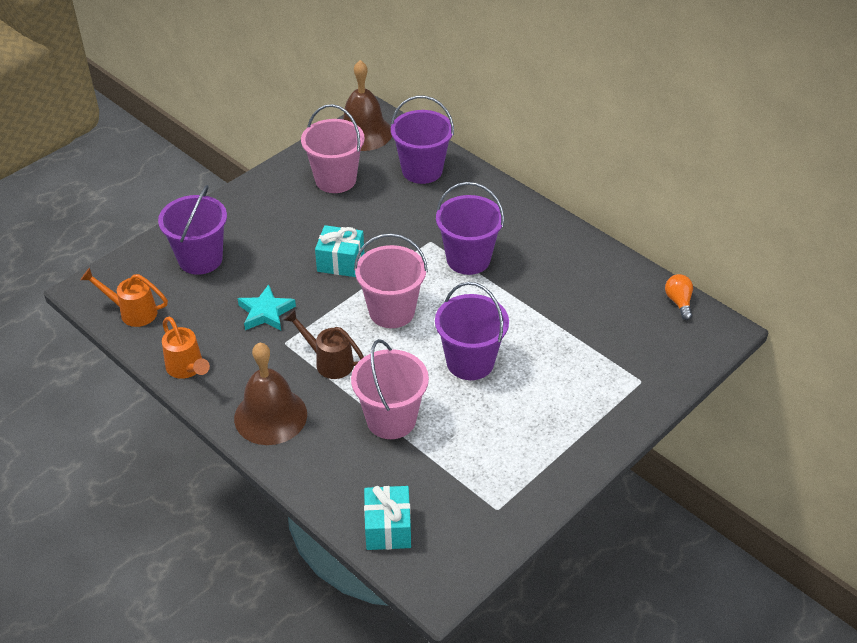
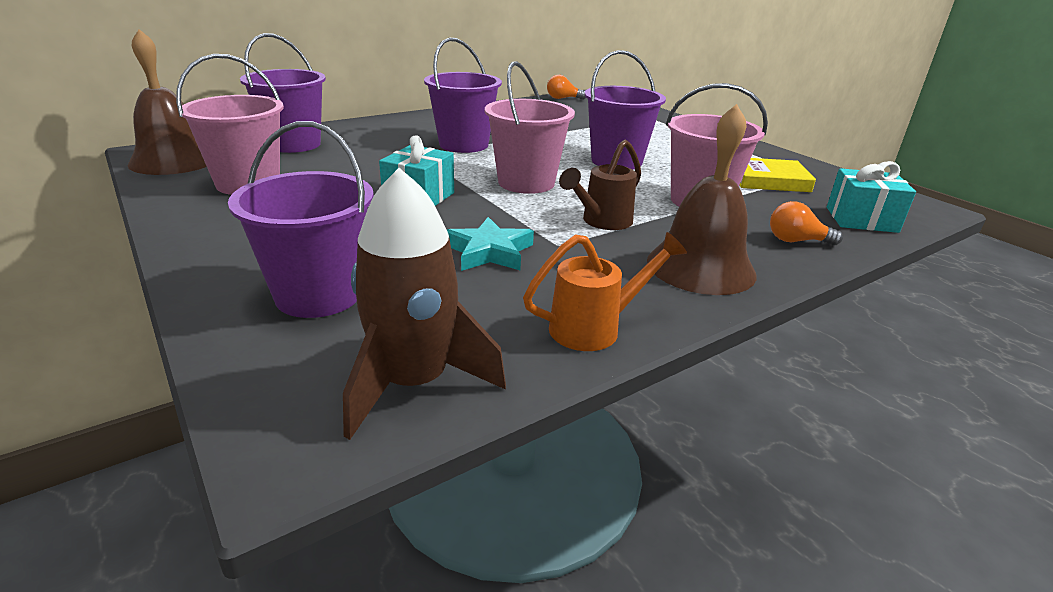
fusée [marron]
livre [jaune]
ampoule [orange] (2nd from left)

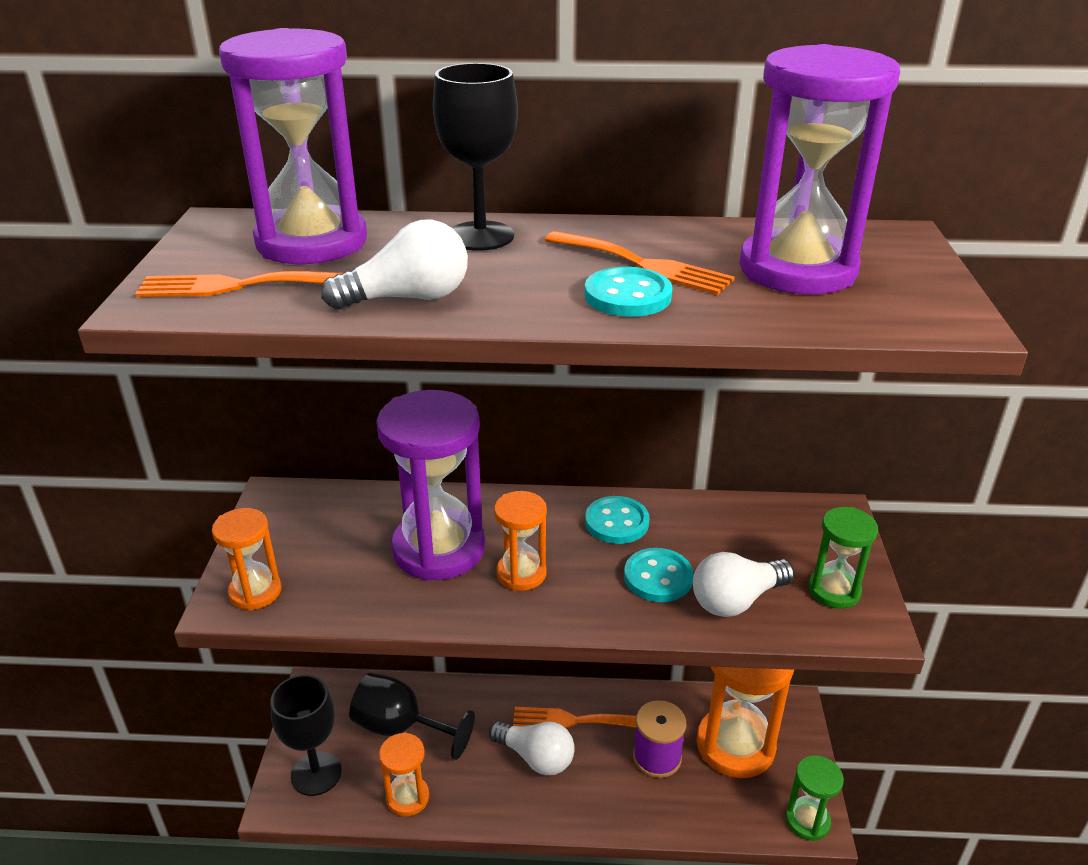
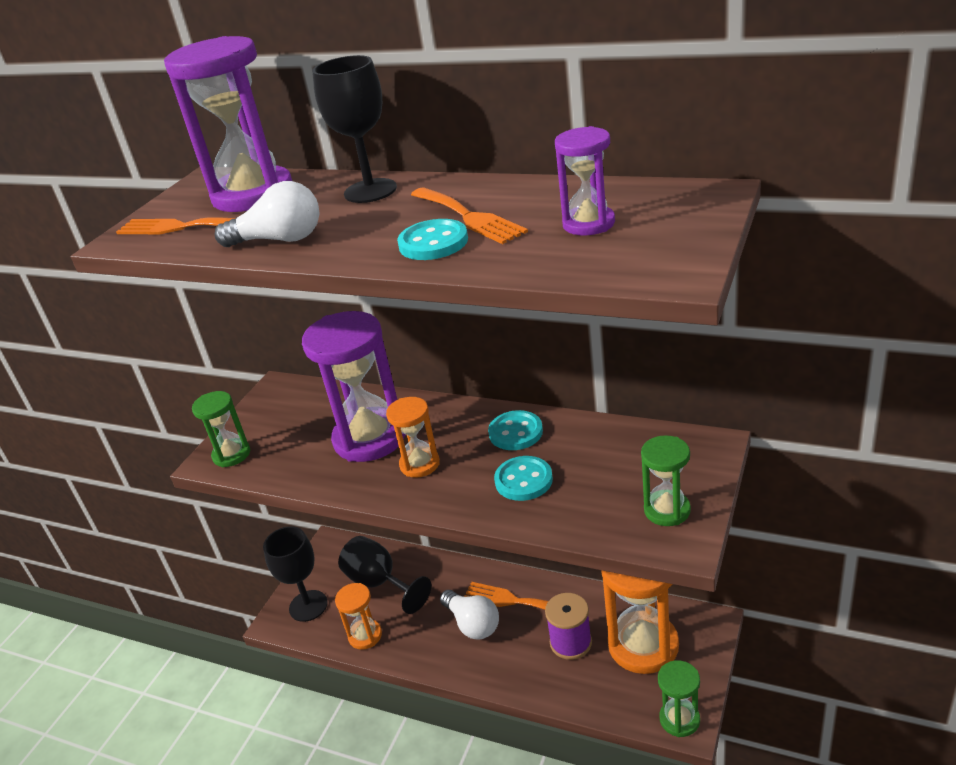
sablier [vert] (1st from left)
ampoule [blanc] (3rd from left in the first image)
sablier [violet] (3rd from left)

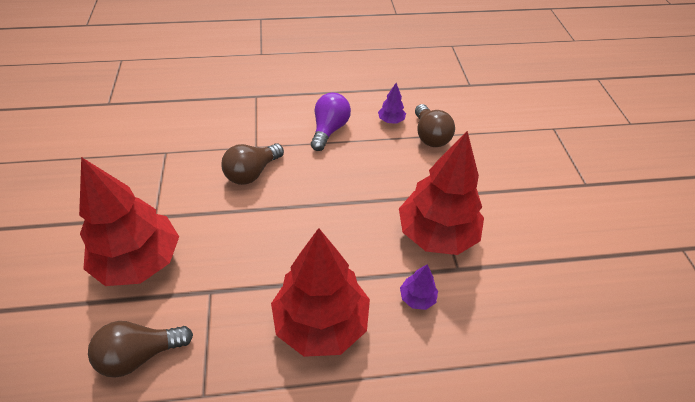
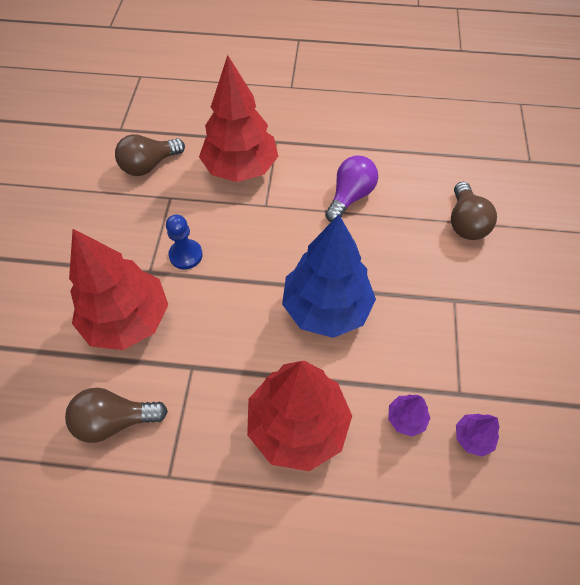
ampoule [marron] (2nd from left)
arbre [violet] (2nd from left)
arbre [rouge] (2nd from left)
pion [bleu]
arbre [bleu]

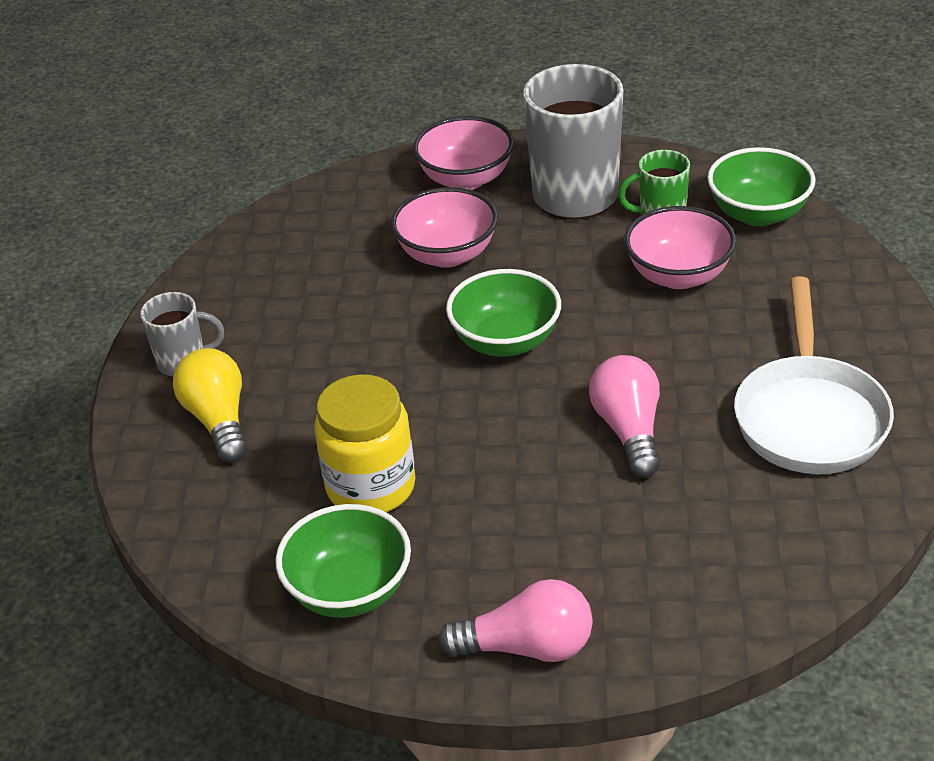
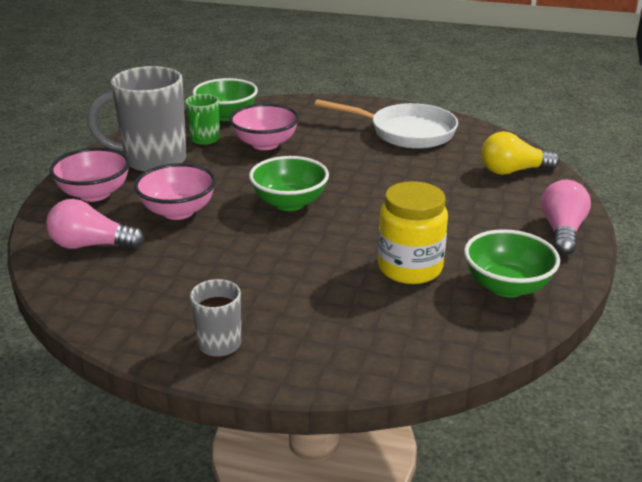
ampoule [jaune]
ampoule [rose] (1st from left)

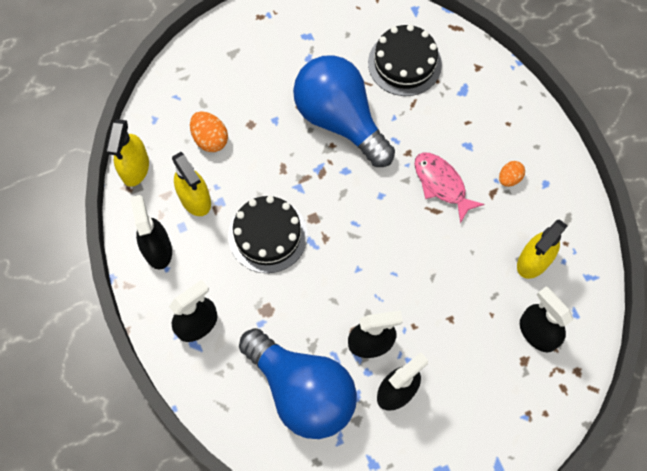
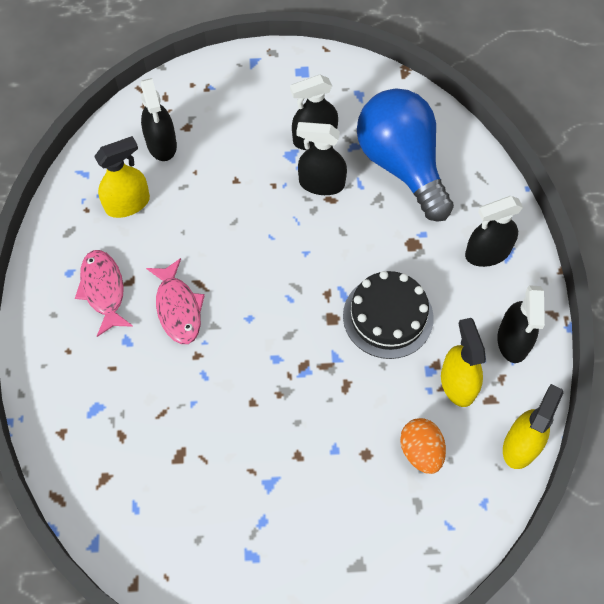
ampoule [bleu] (2nd from left in the first image)
gâteau [noir] (2nd from left in the first image)
poisson [rose] (1st from left)

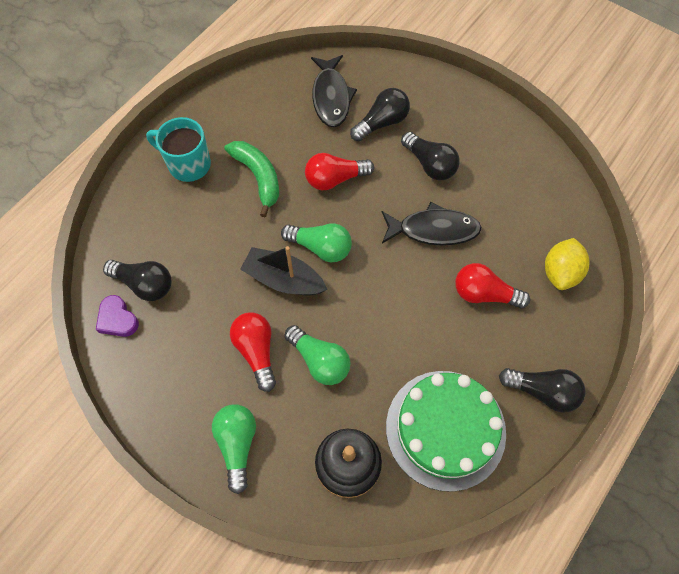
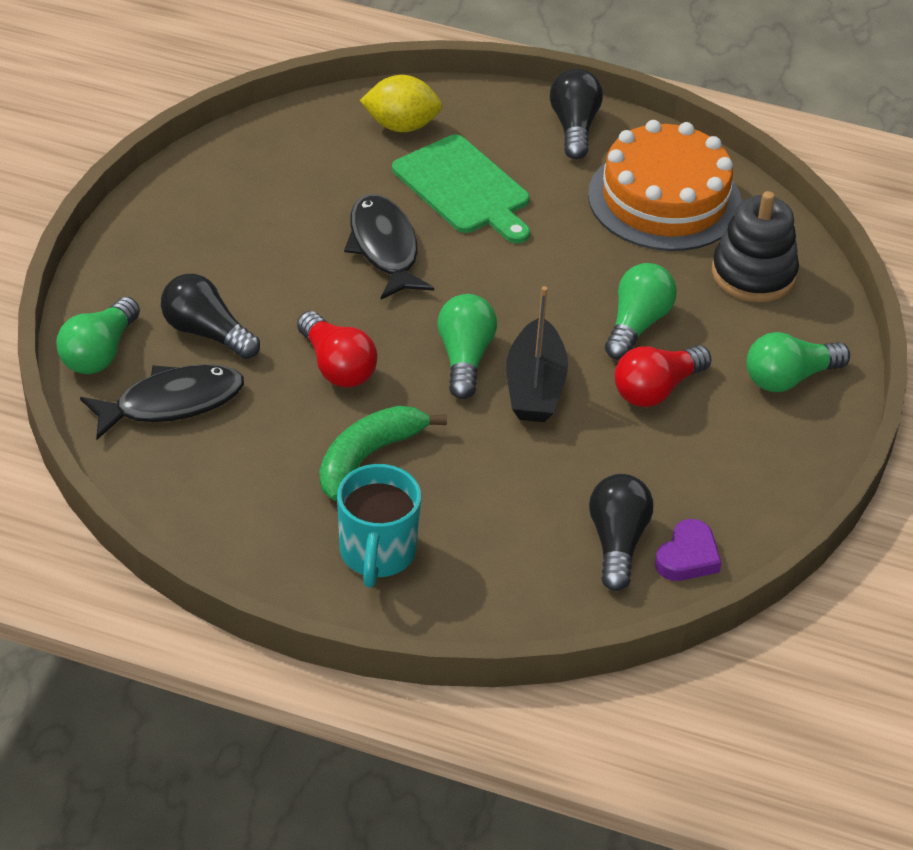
gâteau [orange]
ampoule [noir] (3rd from left in the first image)
planche à découper [vert]
ampoule [vert] (1st from left)

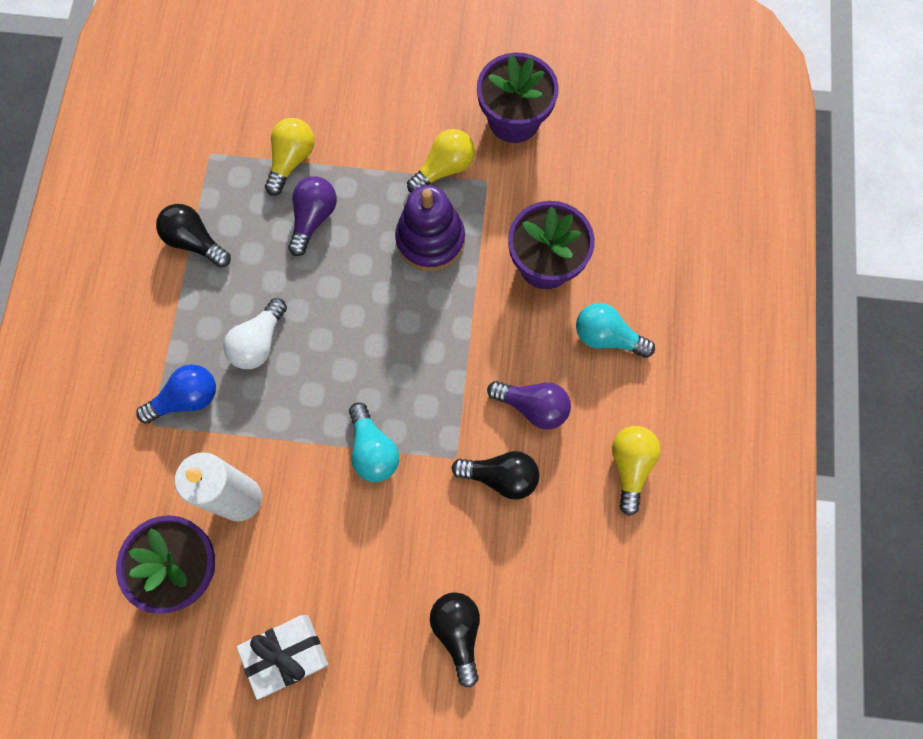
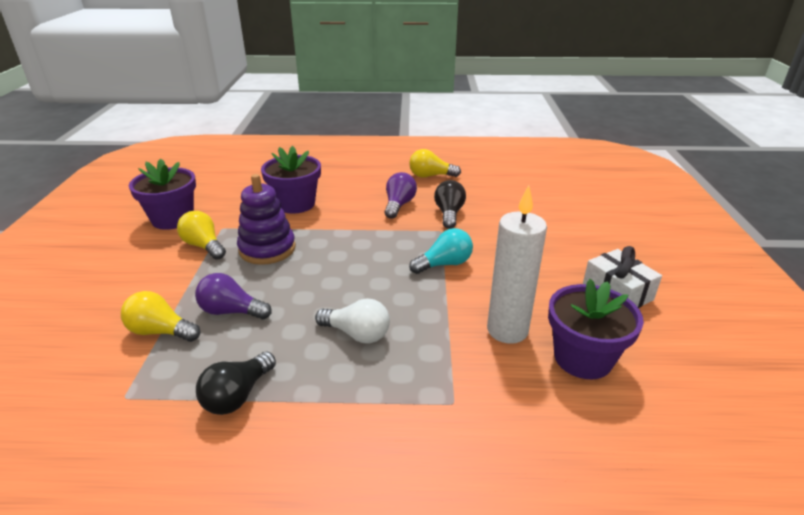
ampoule [bleu]
ampoule [noir] (2nd from left in the first image)
ampoule [turquoise] (2nd from left in the first image)

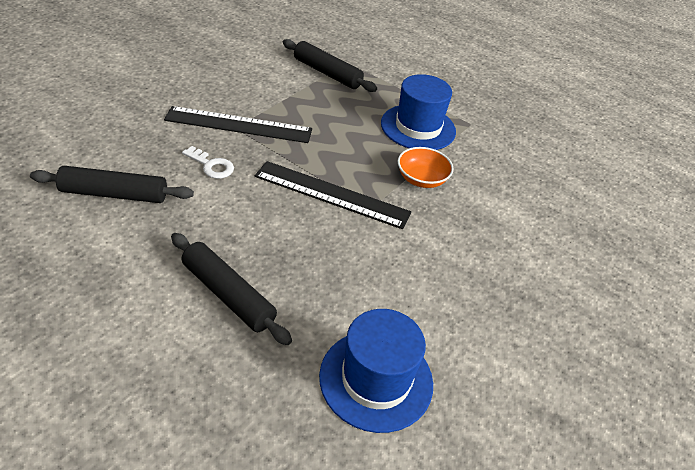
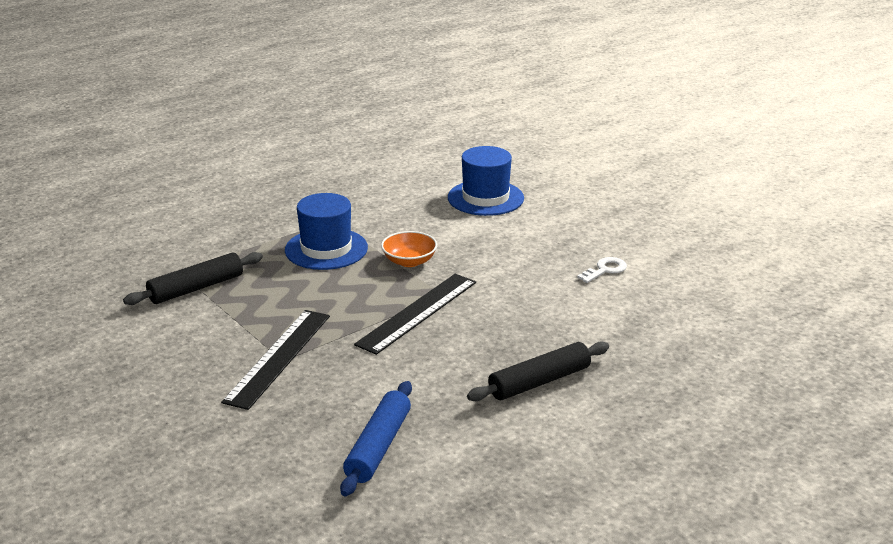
rouleau à pâtisserie [bleu]
clé [blanc]
chapeau [bleu] (2nd from left)

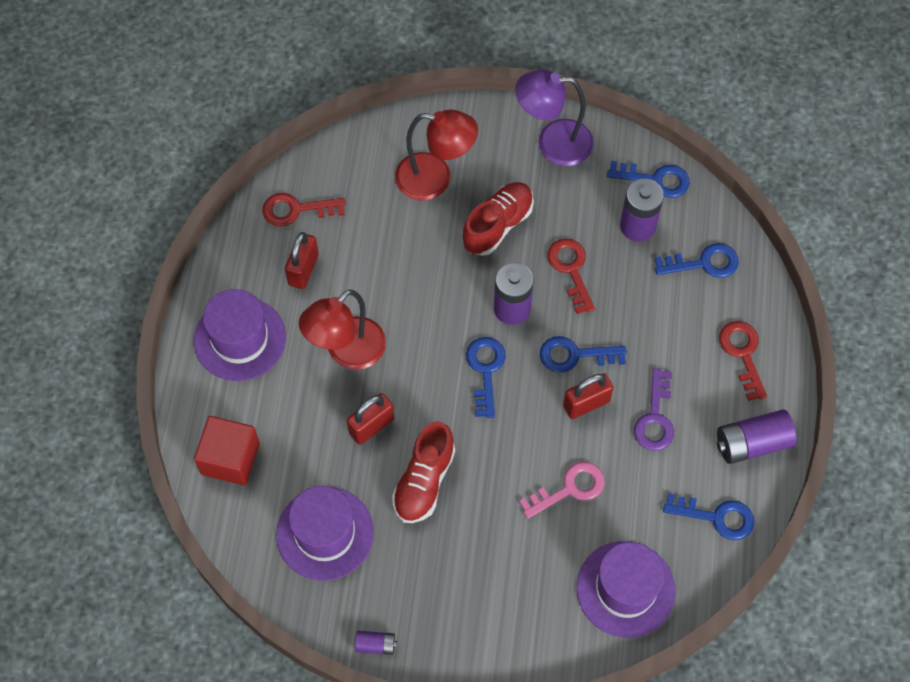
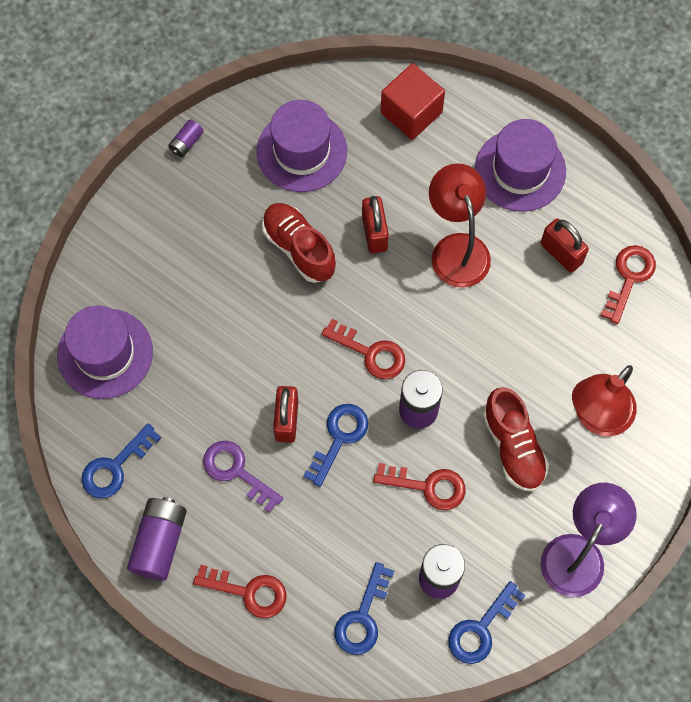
clé [rouge] (2nd from left)
clé [rose]

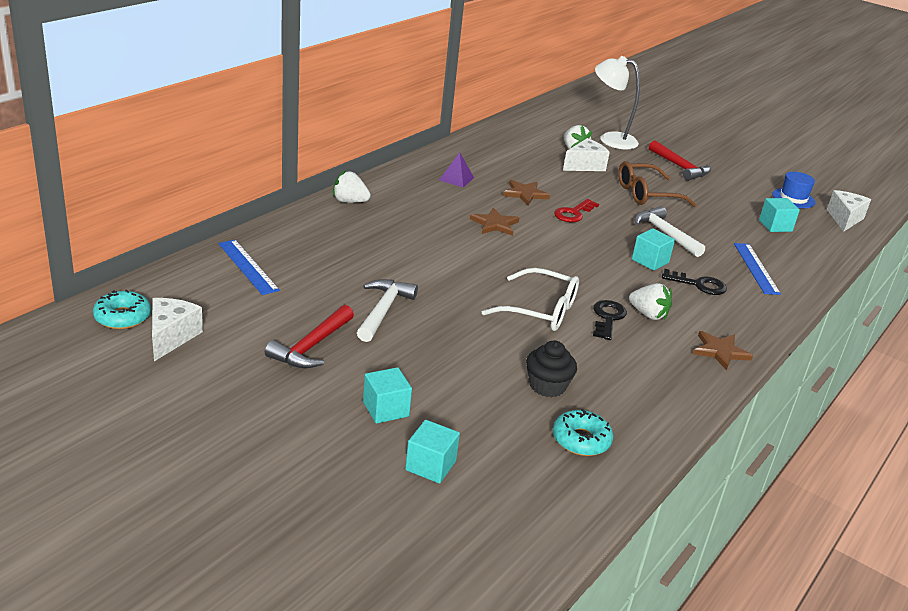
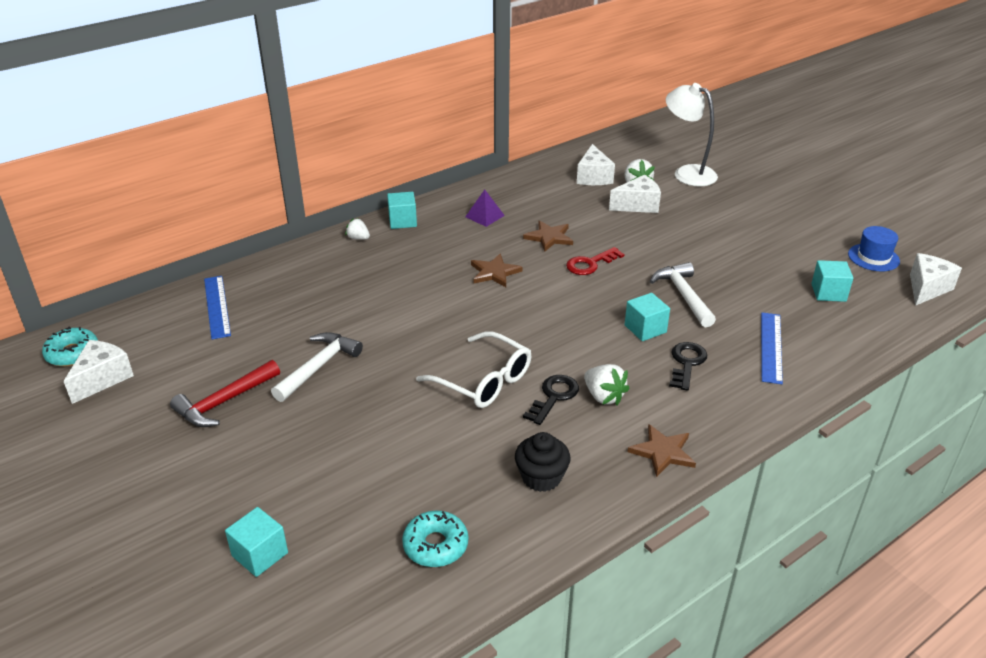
fraise [blanc] (1st from left)
cube [turquoise] (2nd from left)
muffin [noir]
lunettes [marron]
marteau [rouge] (2nd from left in the first image)
clé [noir] (2nd from left)
fromage [blanc] (2nd from left)

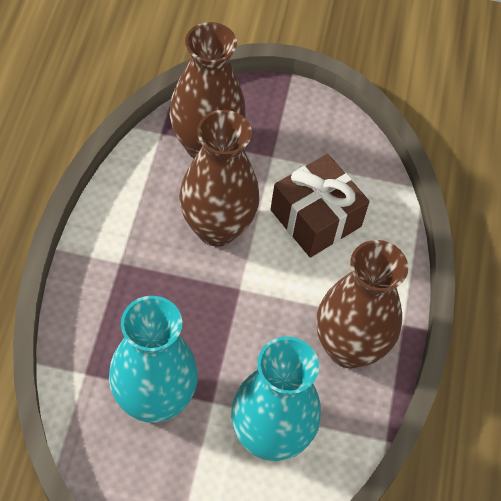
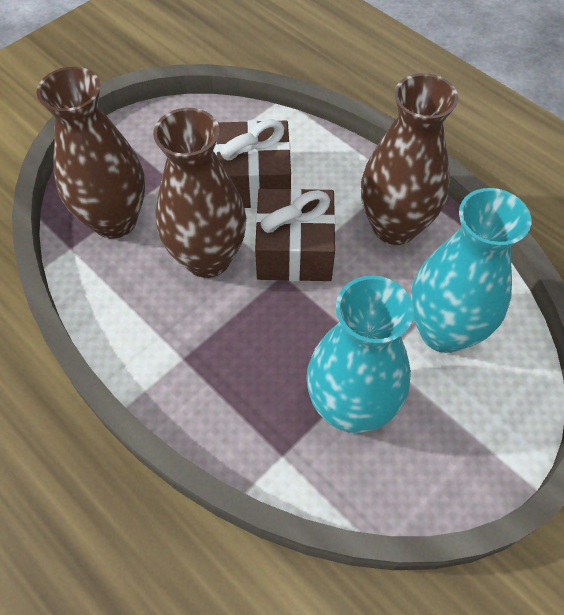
cadeau [marron] (2nd from left)

